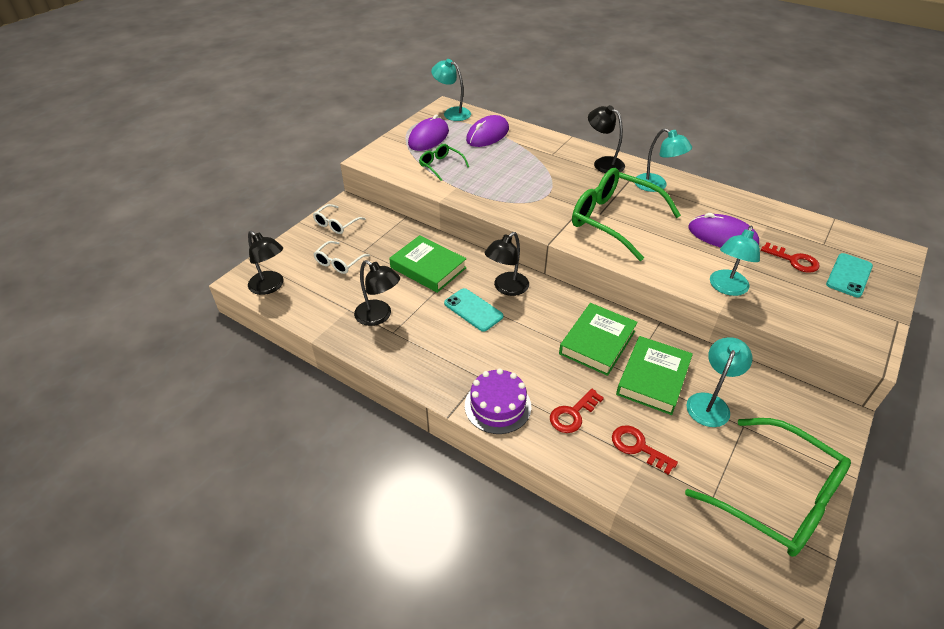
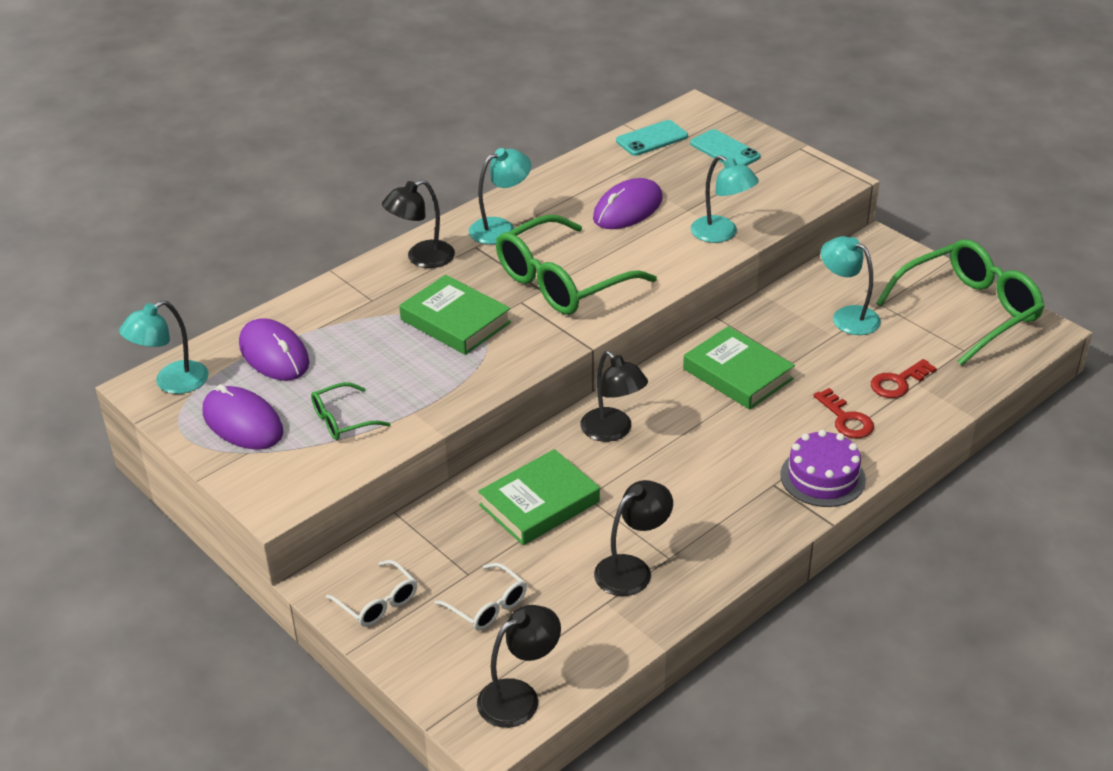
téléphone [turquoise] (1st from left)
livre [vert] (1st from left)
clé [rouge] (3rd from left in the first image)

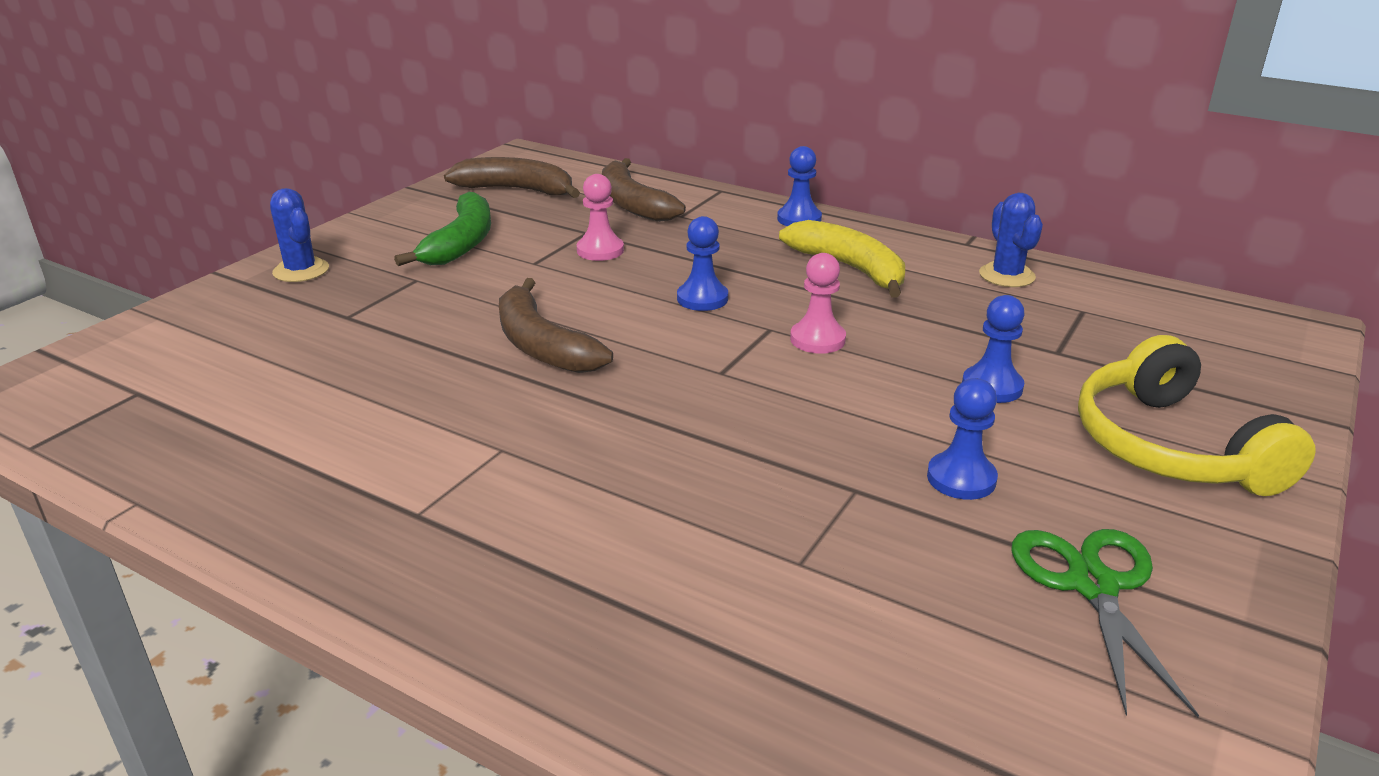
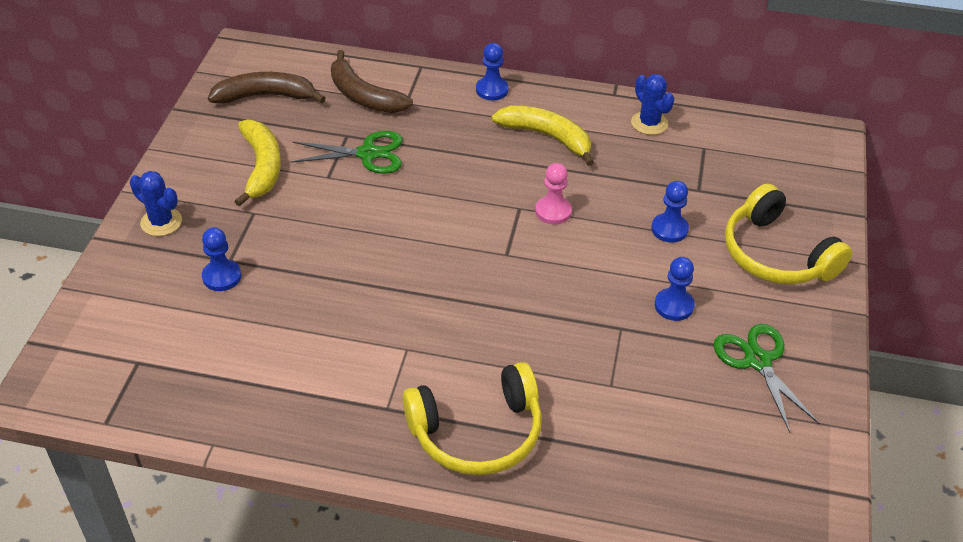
banane [jaune] (1st from left)
banane [marron] (2nd from left in the first image)
ciseaux [vert] (1st from left)
pion [bleu] (1st from left)
casque audio [jaune] (1st from left)

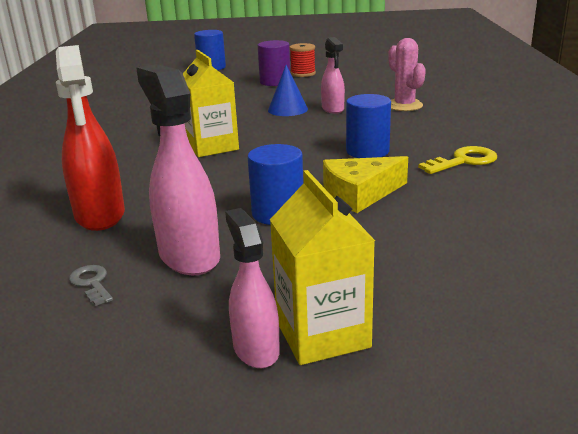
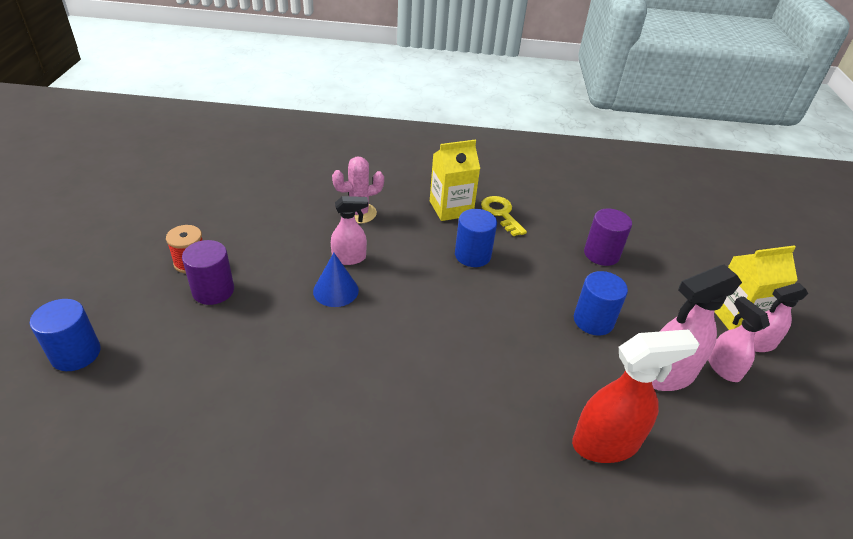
clé [gris]
brique de lait [jaune] (1st from left)
fromage [jaune]
cylindre [violet] (2nd from left)
vaporisateur [rose] (3rd from left)

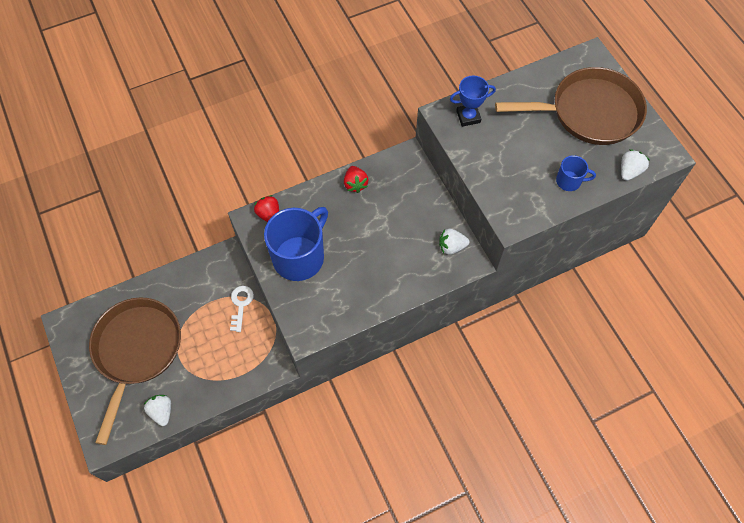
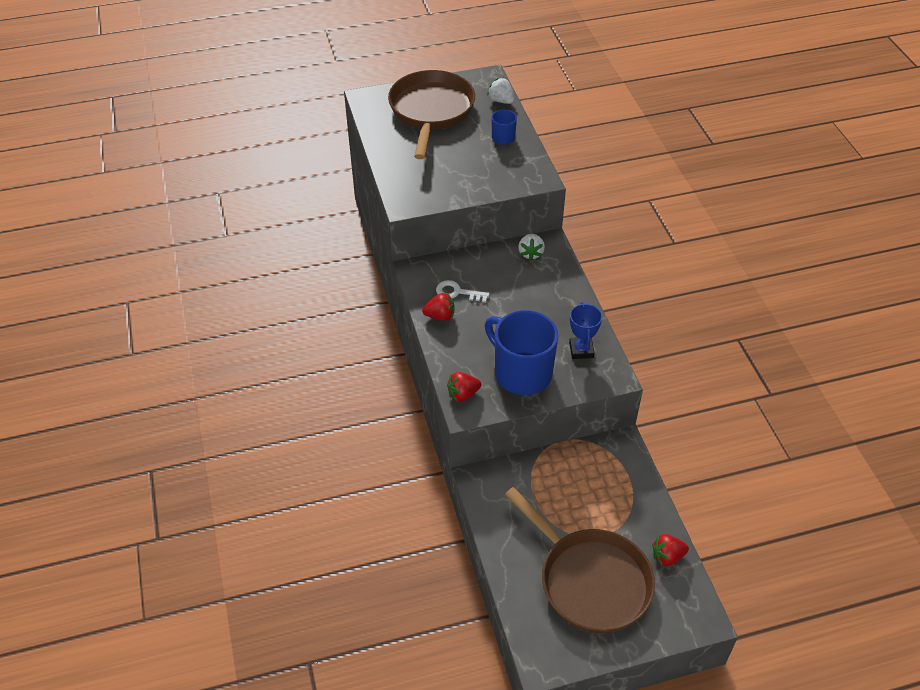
poêle [marron] (2nd from left)
fraise [rouge] (3rd from left)
clé [blanc]
trophée [bleu]

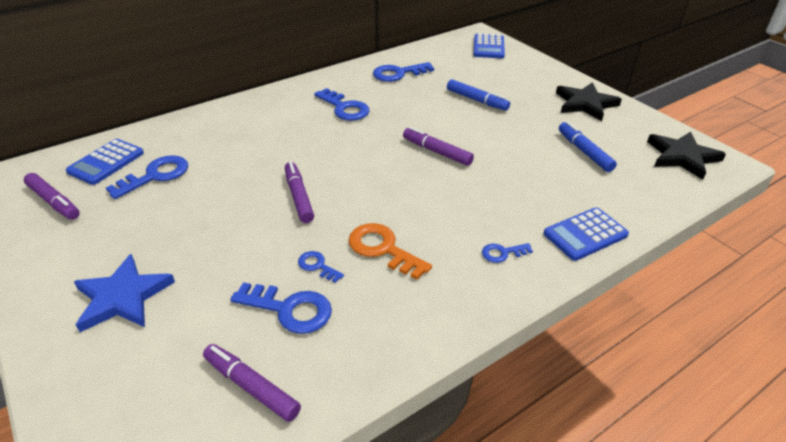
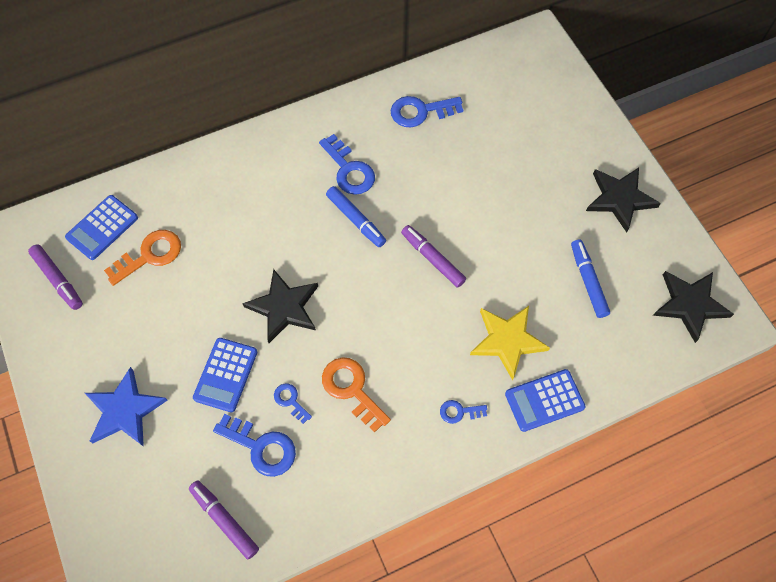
clé [orange] (1st from left)
étoile [noir] (1st from left)
feutre [bleu] (1st from left)
calculatrice [bleu] (2nd from left)
étoile [jaune]

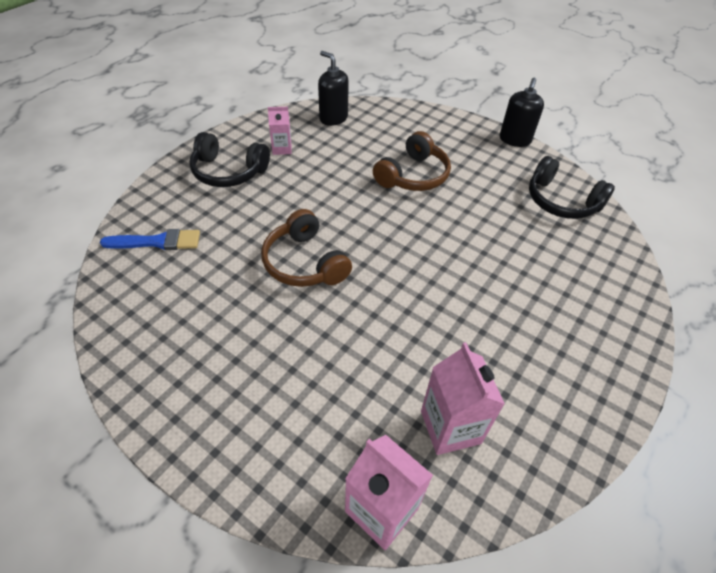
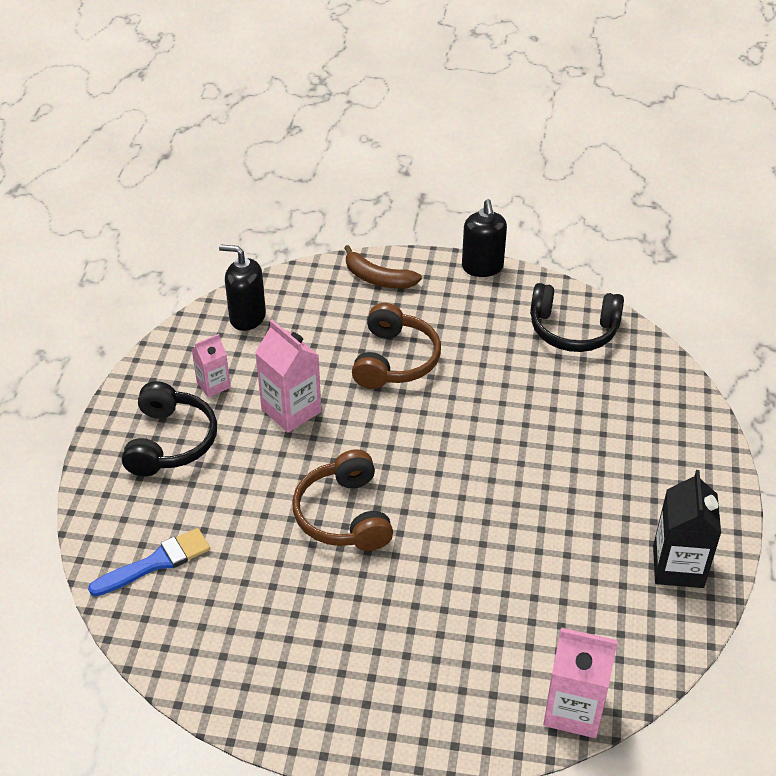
casque audio [noir] (1st from left)
casque audio [marron] (1st from left)
brique de lait [rose] (2nd from left)
banane [marron]
brique de lait [noir]

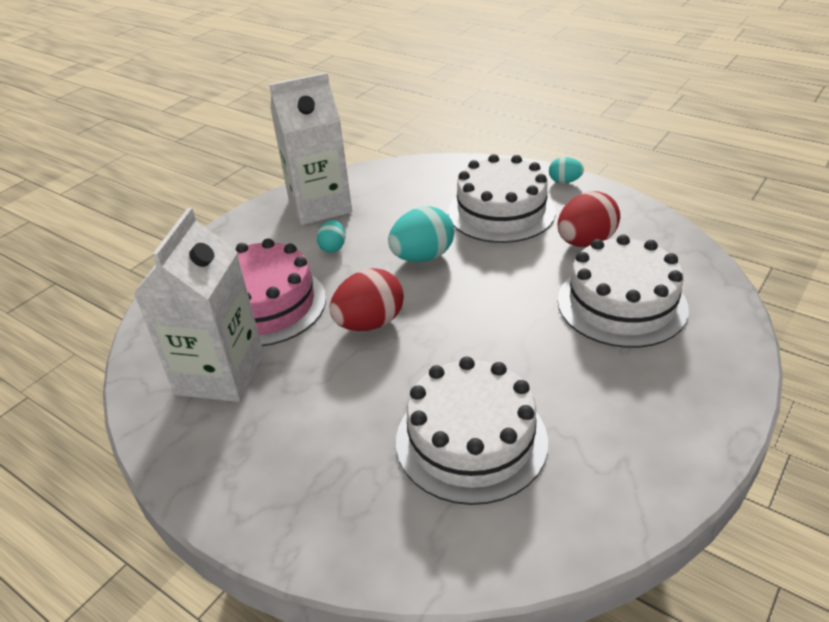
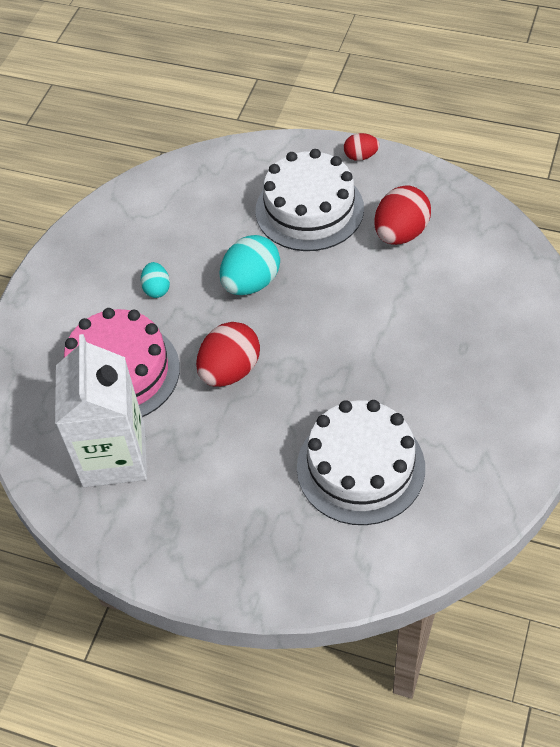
brique de lait [blanc] (2nd from left in the first image)
œuf [rouge] (2nd from left)
gâteau [blanc] (3rd from left in the first image)

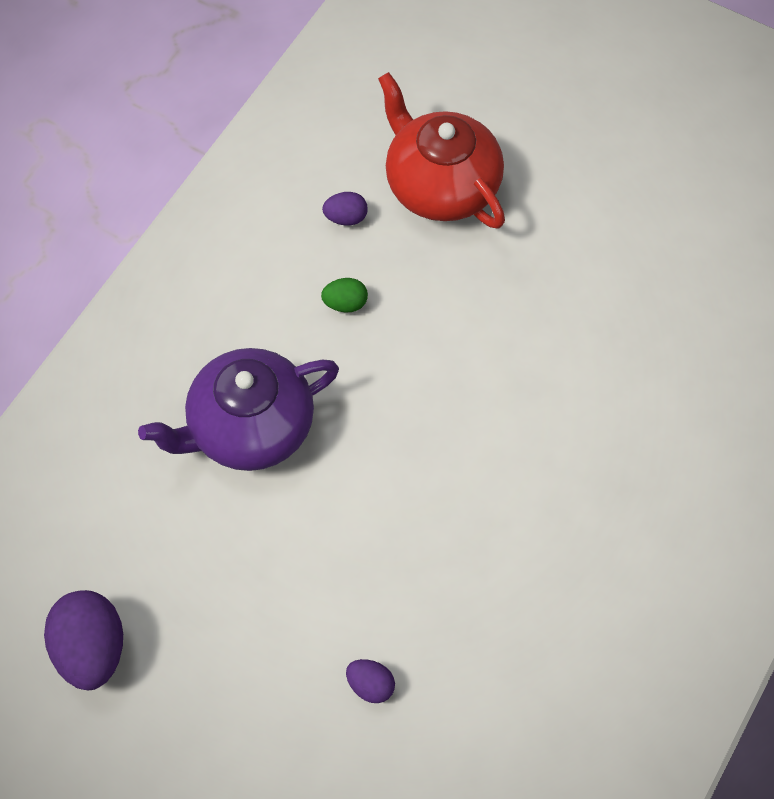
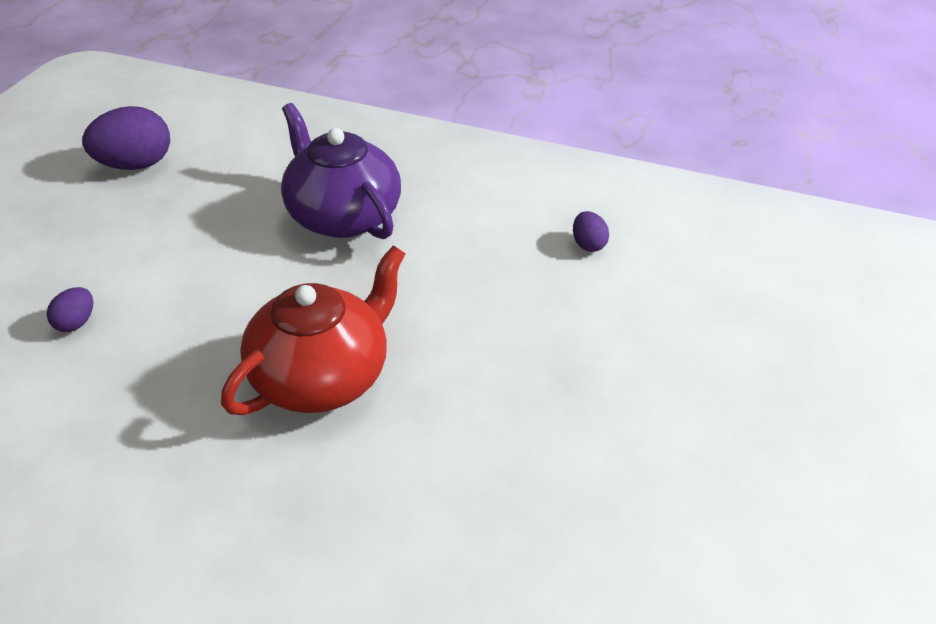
œuf [vert]
théière [rouge]

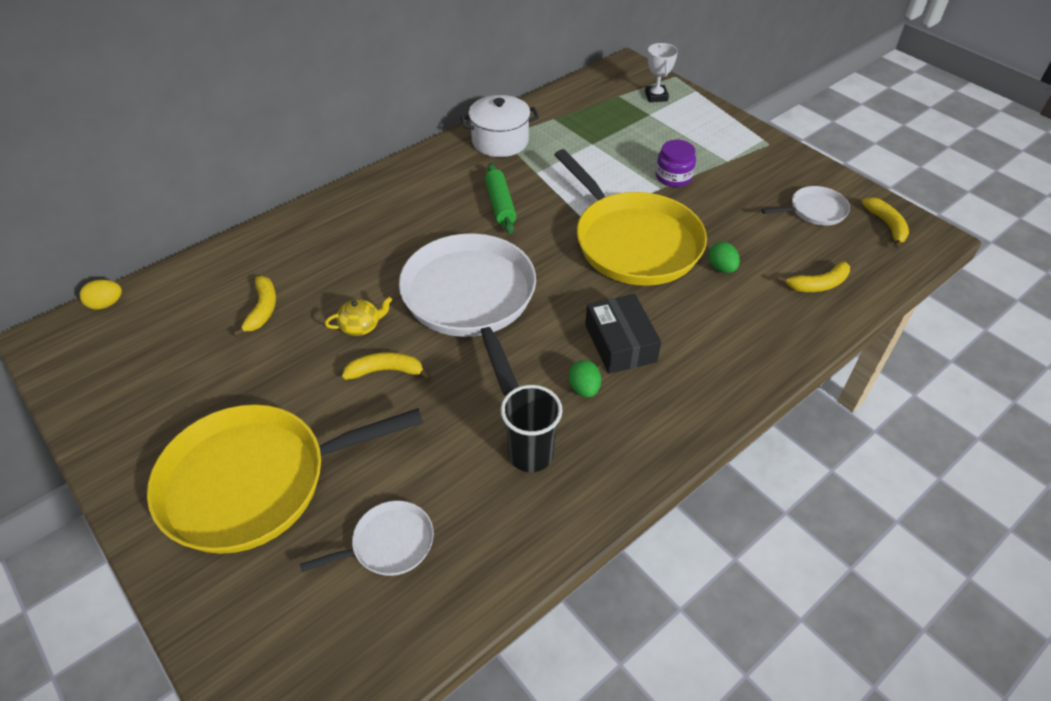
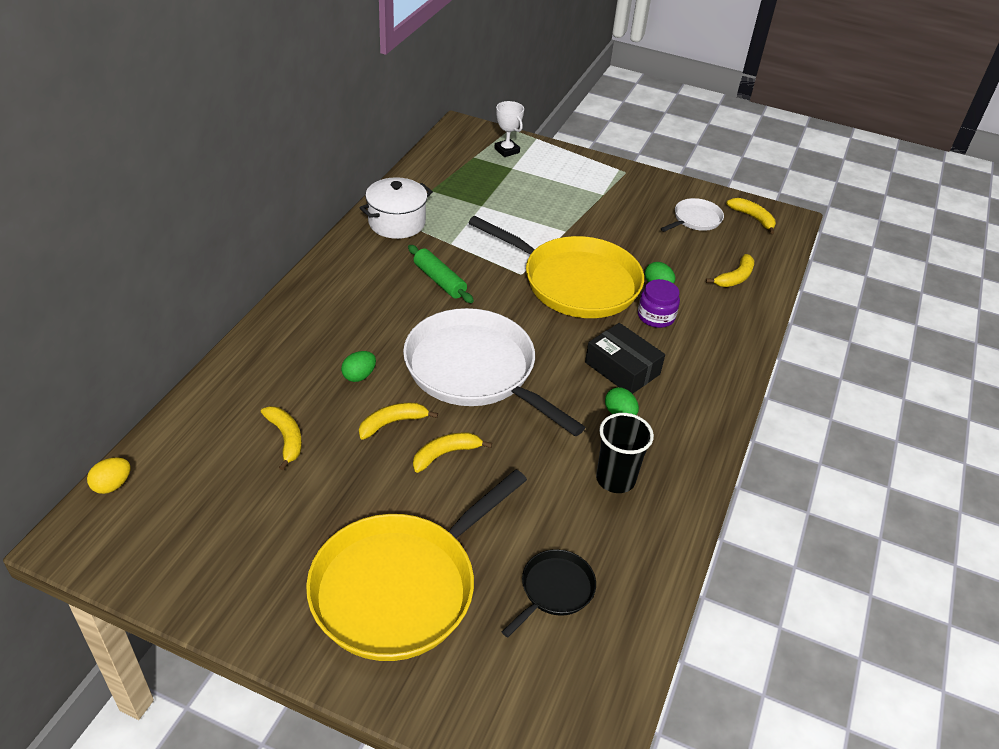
poêle [noir]
banane [jaune] (2nd from left)
bocal [violet]
œuf [vert] (1st from left)

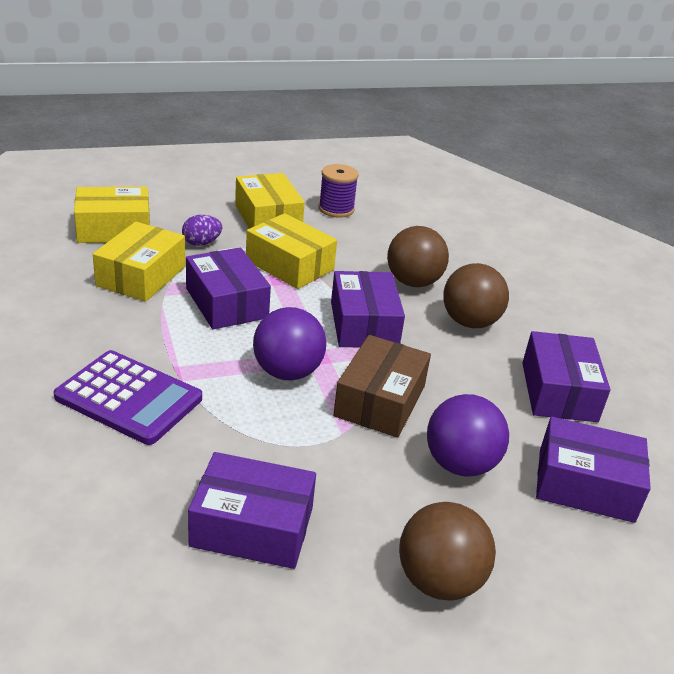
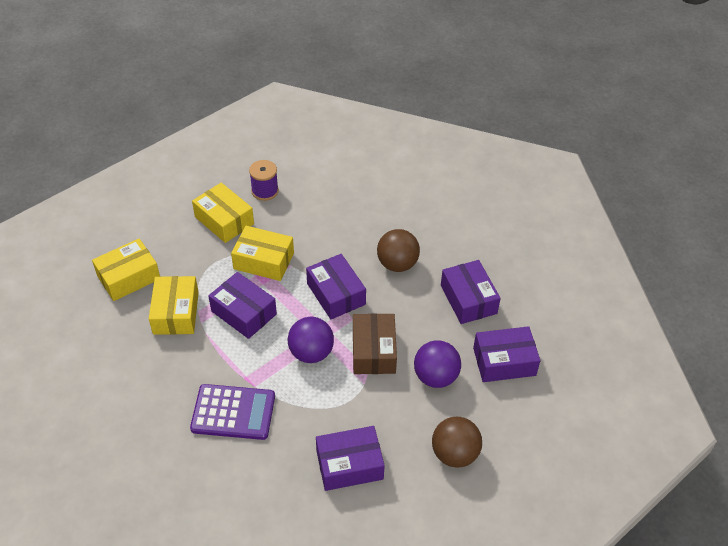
œuf [violet]
balle [marron] (1st from left in the first image)

